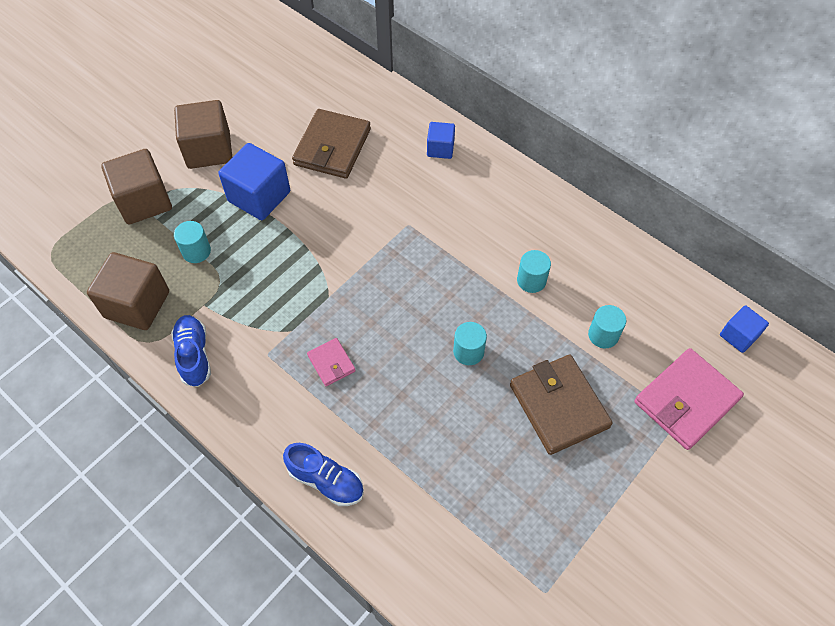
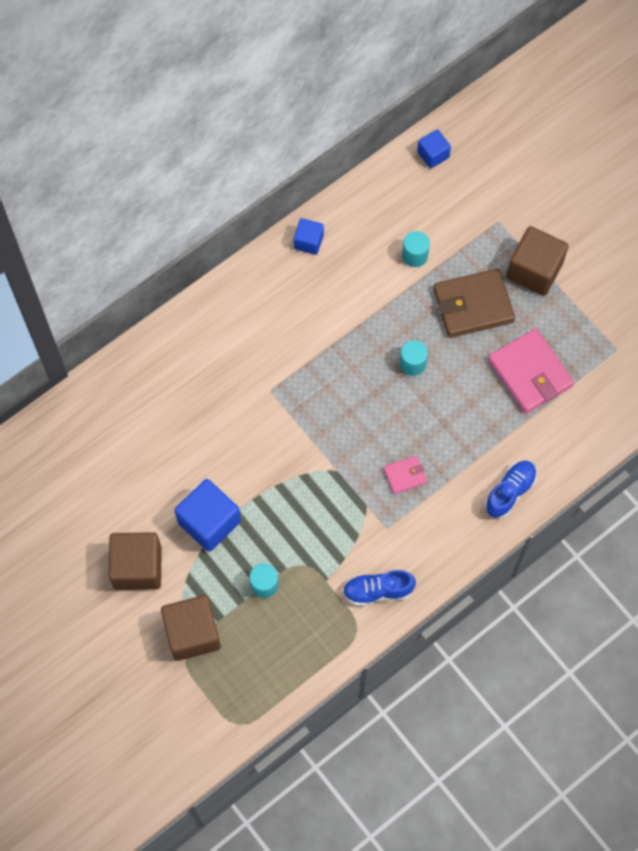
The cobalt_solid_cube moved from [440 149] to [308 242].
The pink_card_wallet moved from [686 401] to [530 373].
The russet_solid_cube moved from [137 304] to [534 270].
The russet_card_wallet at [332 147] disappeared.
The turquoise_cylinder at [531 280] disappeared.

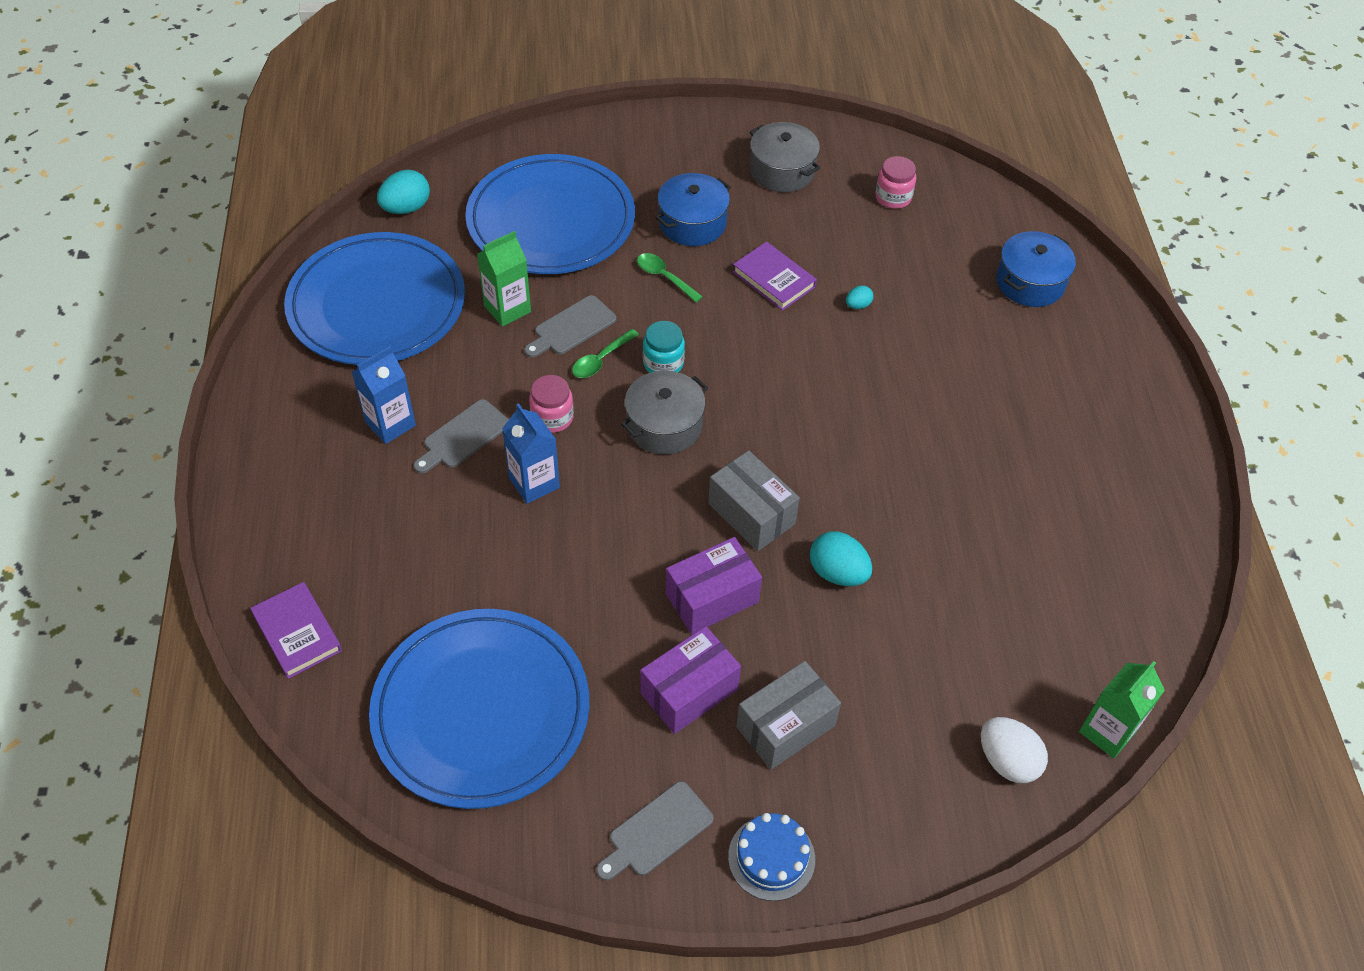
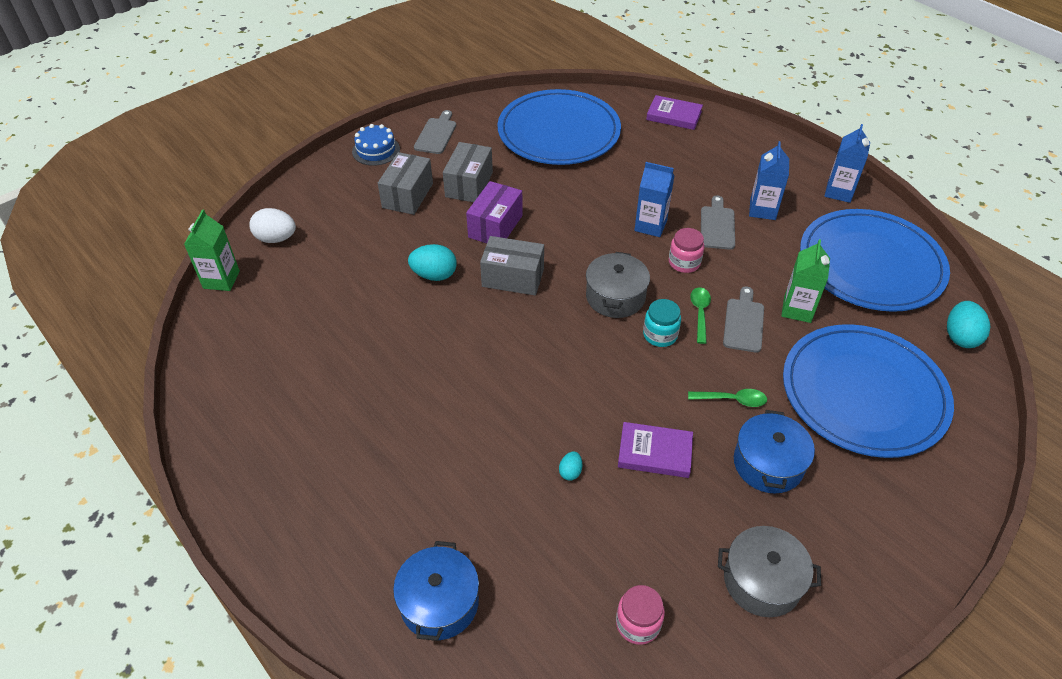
The violet_package at [689 691] became the ash-grey_package at [469 184].
The cobalt_carton at [839 192] appeared.

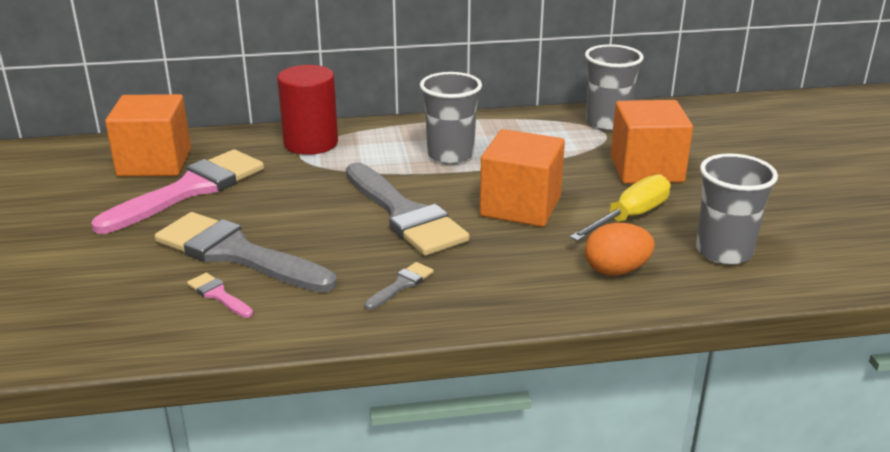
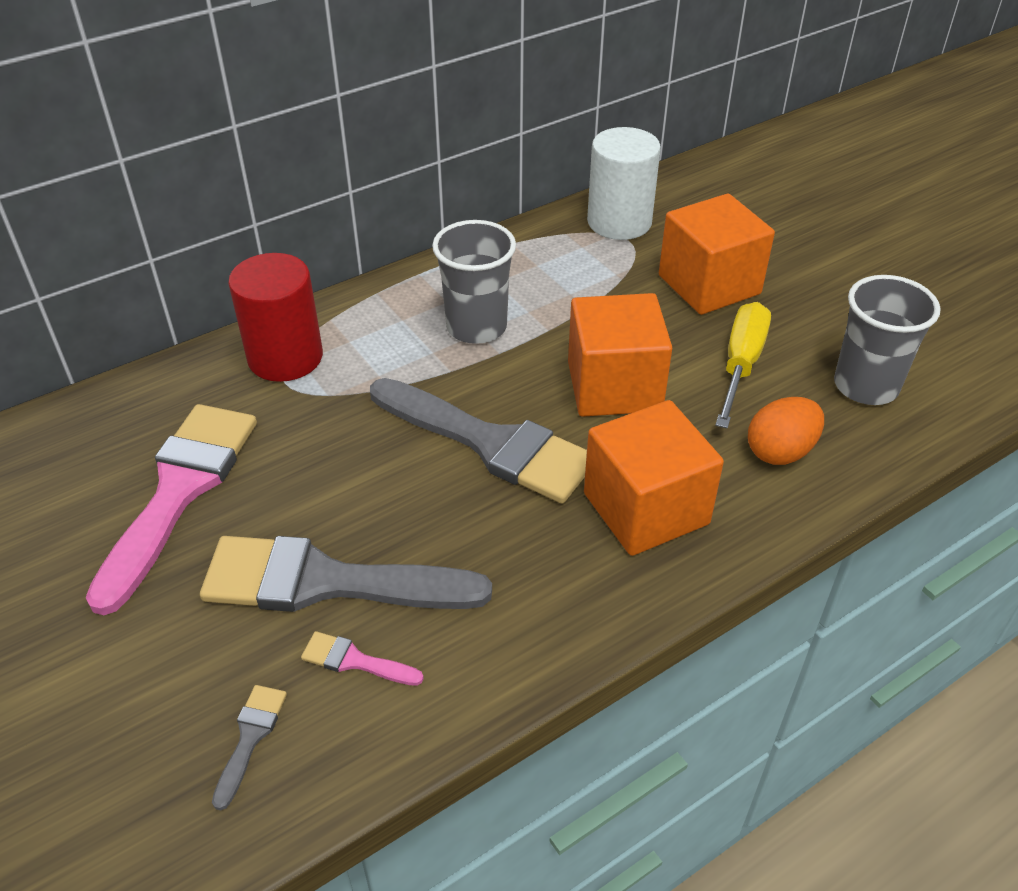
The ash-grey_paintbrush moved from [401 285] to [250 738].
The orange-coloured_solid_cube moved from [154 162] to [646 508].
The ash-grey_beaker at [607 123] was replaced by the white_cylinder at [619 222].

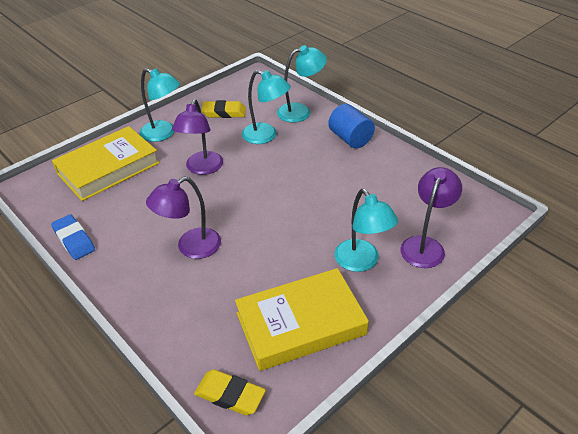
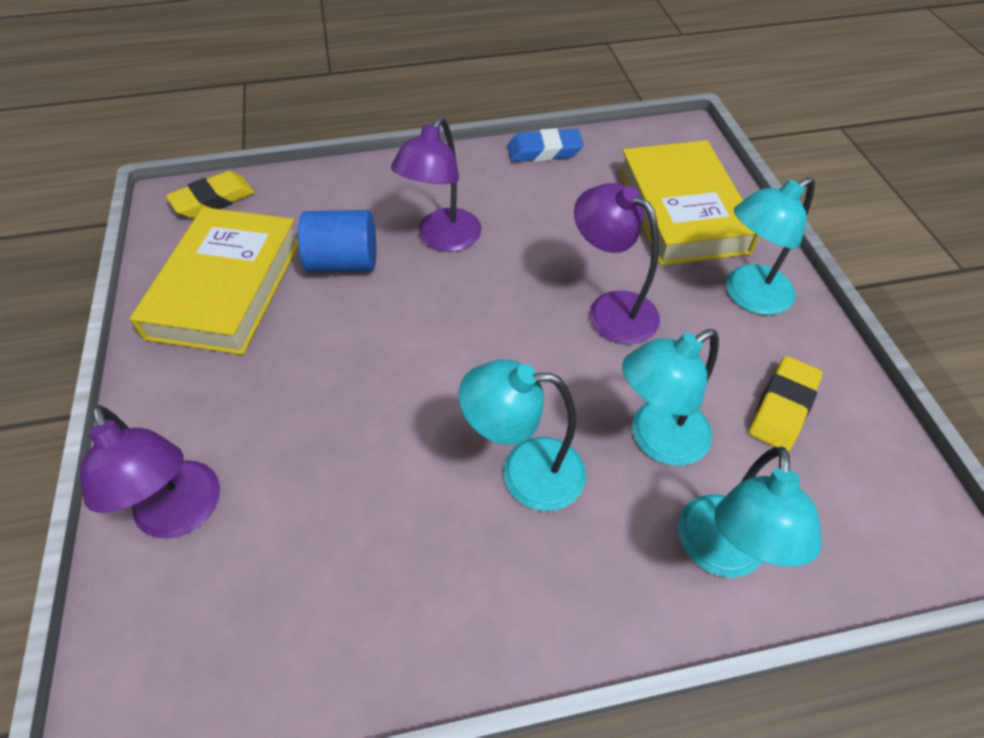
The cobalt_cylinder moved from [350 139] to [344 263].
The violet_desk_lamp at [191 247] turned 150 degrees counterclockwise.
The turquoise_desk_lamp moved from [361 262] to [525 472].

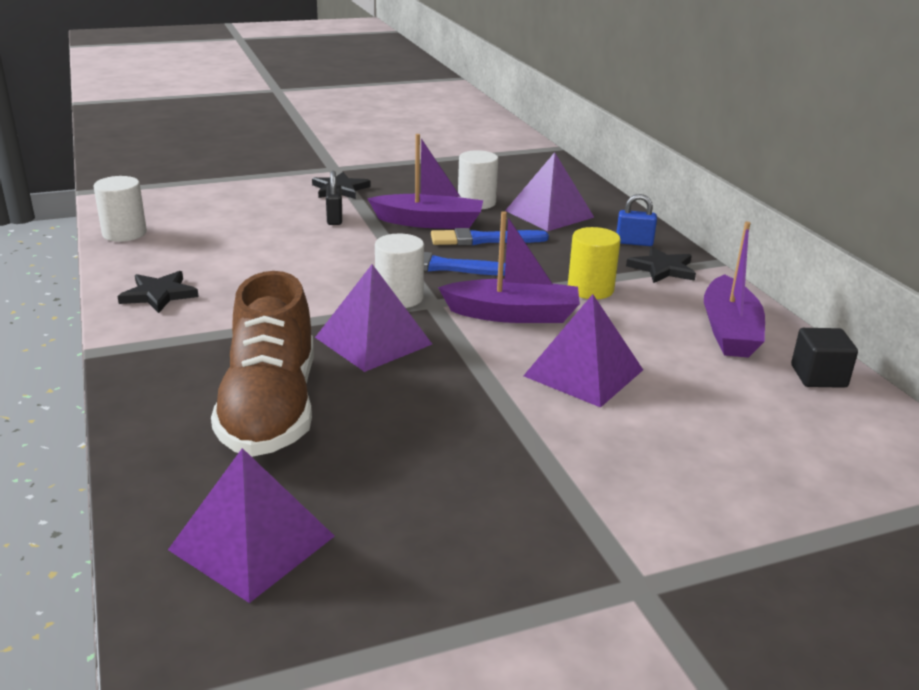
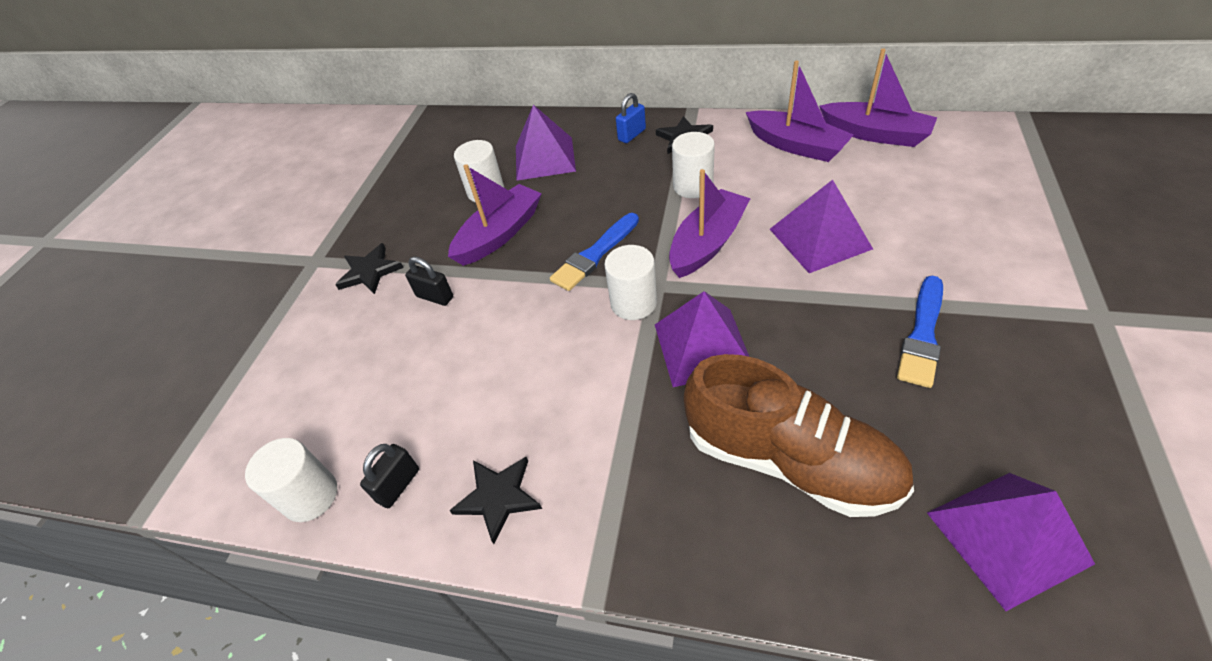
The ebony_small_lock at [398 485] appeared.
The yellow_cylinder at [590 289] became the white_cylinder at [693 186].
The ebony_solid_cube at [818 376] was replaced by the violet_toy_boat at [875 134].
The cobalt_paintbrush moved from [483 240] to [922 335].

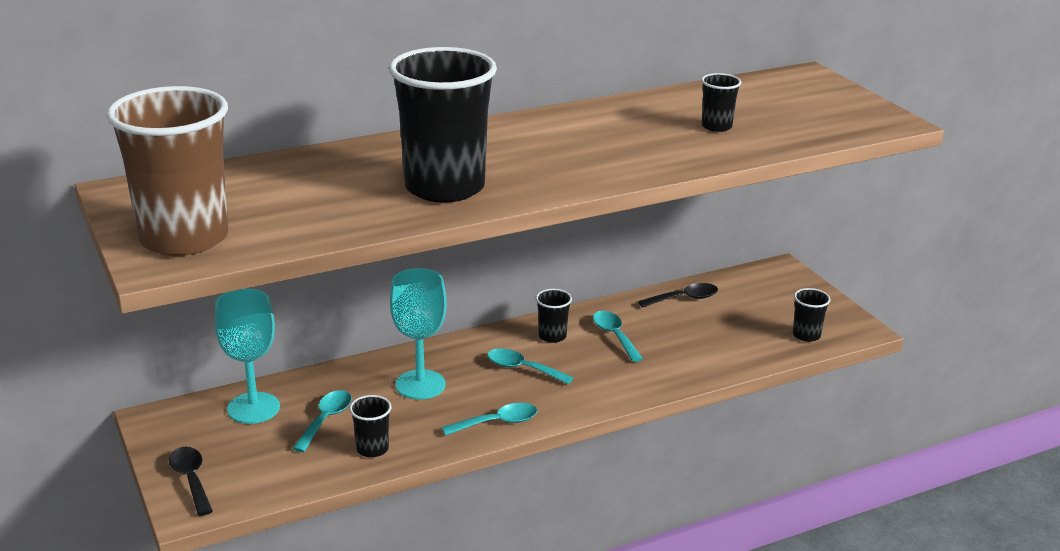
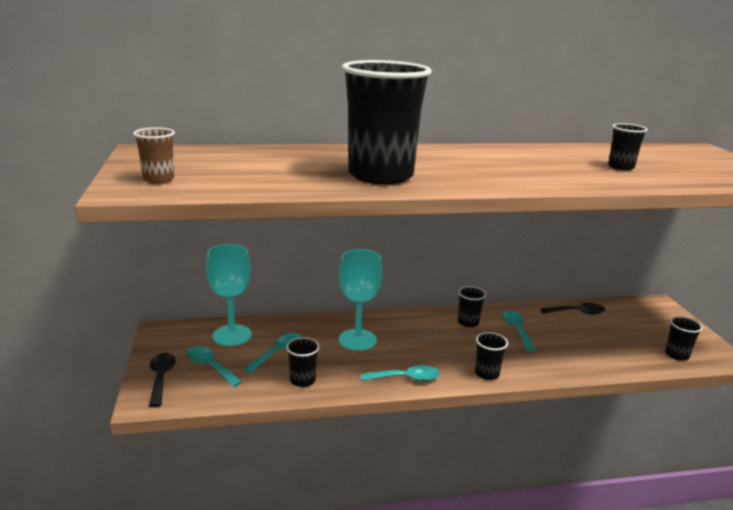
The russet_beaker at [184 238] changed to 0.43 times the size.
The turquoise_teaspoon moved from [522 369] to [210 366].
The ebony_beaker at [487 373] appeared.

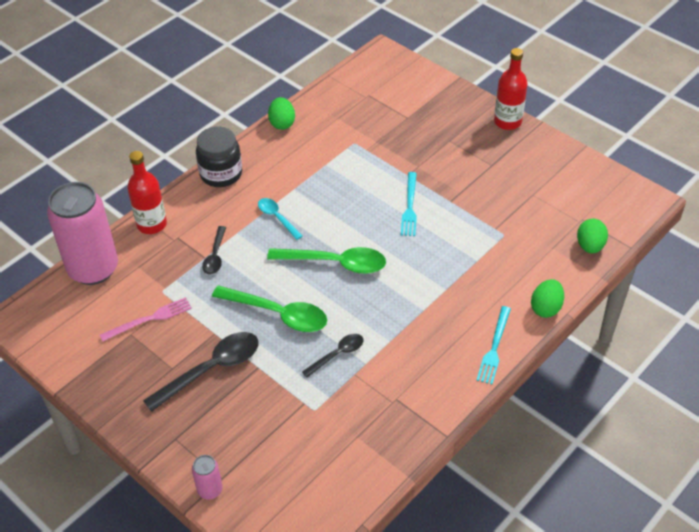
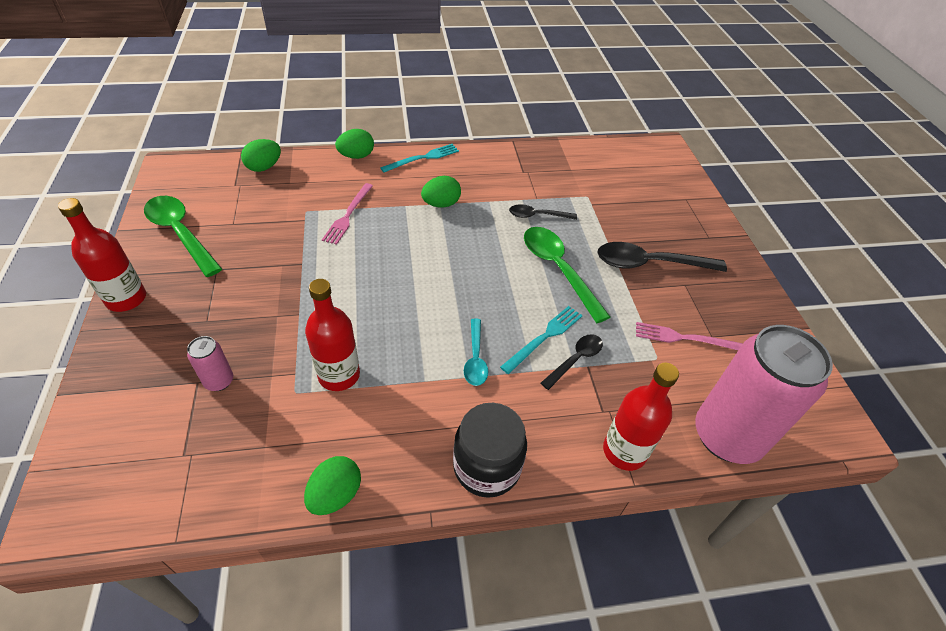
The emerald_teaspoon moved from [335 263] to [181 234].
The pink_soda_can moved from [210 490] to [219 381].
The red_flask at [339 375] appeared.
The pink_table_fork at [348 215] appeared.
The emerald_egg_shape at [441 204] appeared.
The turquoise_table_fork moved from [410 206] to [544 337].

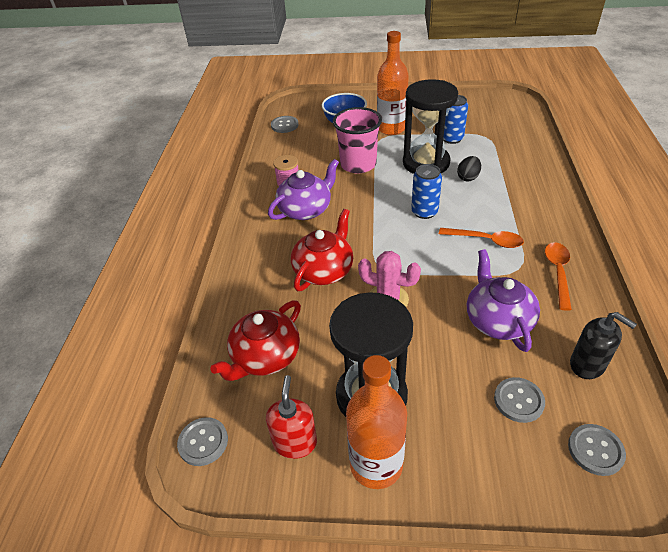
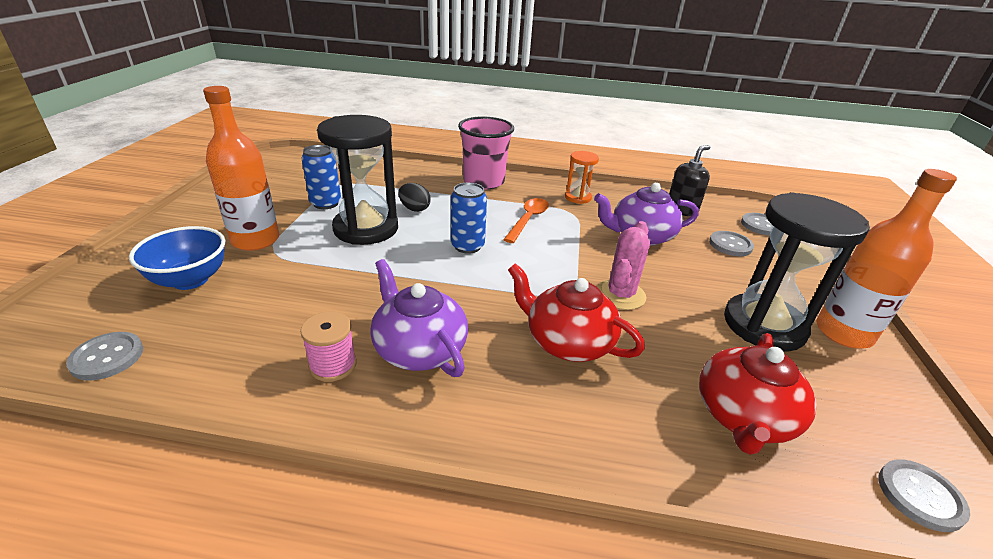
The pink_beaker moved from [358 164] to [484 182].
The orange-coloured_teaspoon at [558 272] was replaced by the orange-coloured_sand_timer at [578 197].
The red_china_teapot at [265 356] turned 75 degrees clockwise.
The red_soap_dispenser at [295 442] disappeared.

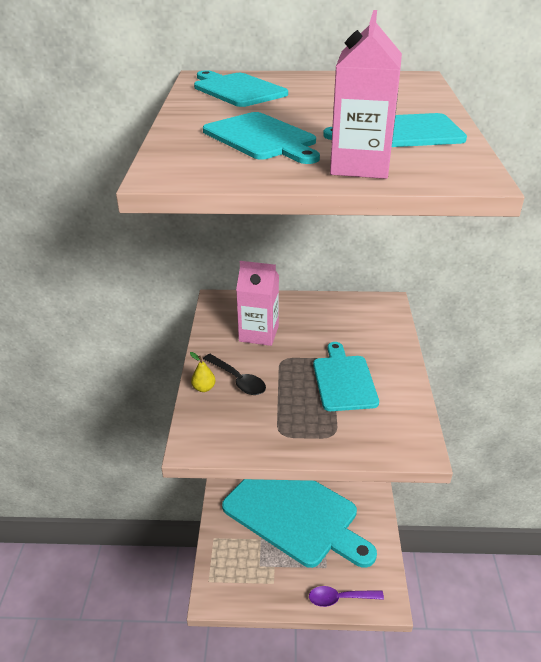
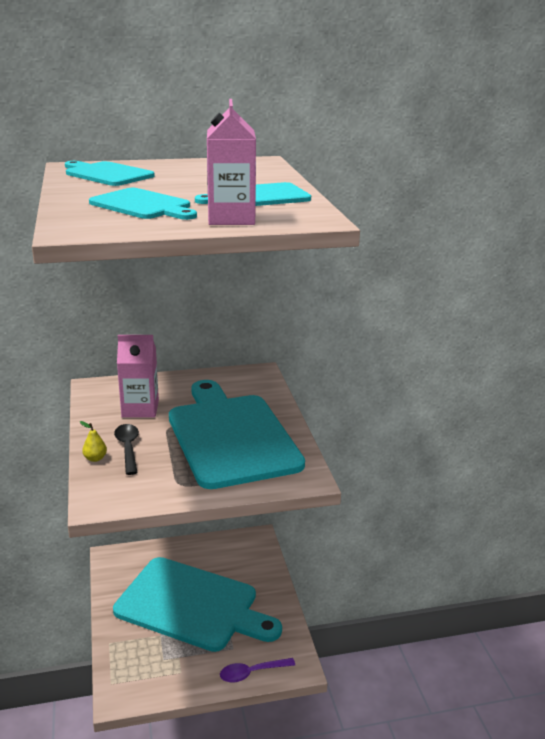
The ebony_teaspoon at [238 380] turned 135 degrees counterclockwise.
The turquoise_cutting_board at [343 380] changed to 2.00 times the size.

